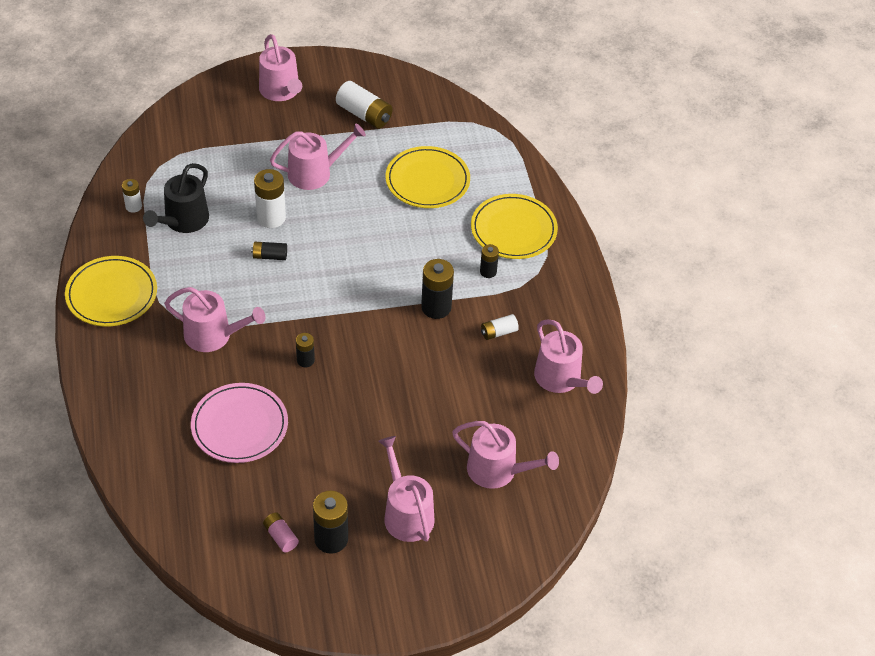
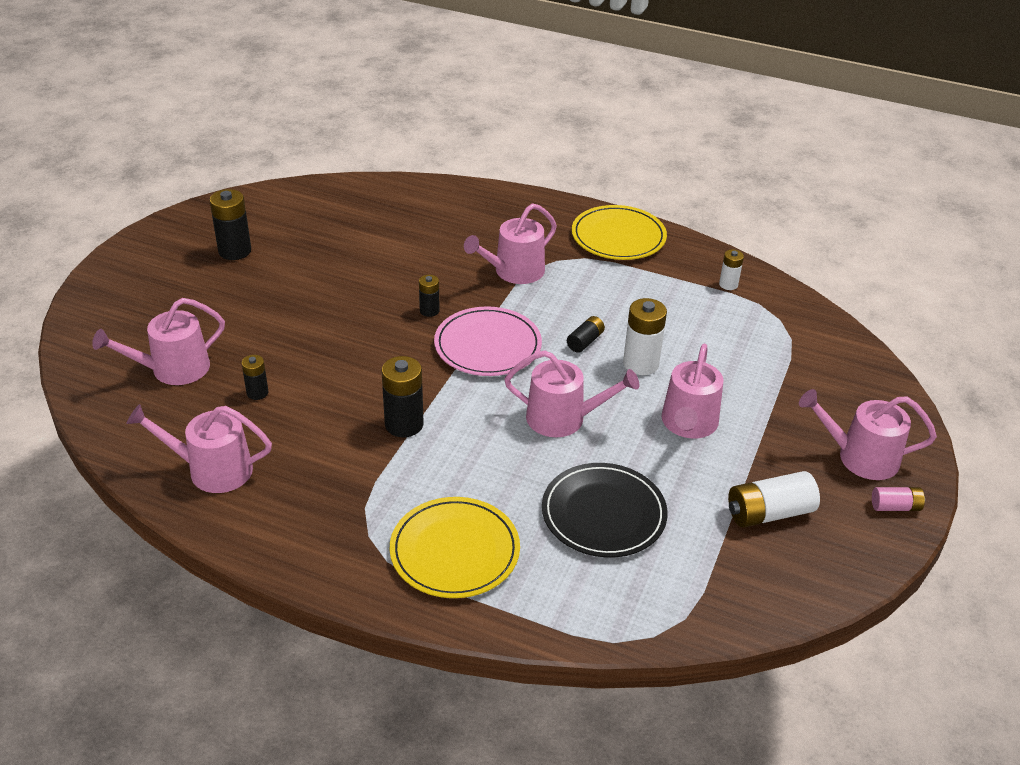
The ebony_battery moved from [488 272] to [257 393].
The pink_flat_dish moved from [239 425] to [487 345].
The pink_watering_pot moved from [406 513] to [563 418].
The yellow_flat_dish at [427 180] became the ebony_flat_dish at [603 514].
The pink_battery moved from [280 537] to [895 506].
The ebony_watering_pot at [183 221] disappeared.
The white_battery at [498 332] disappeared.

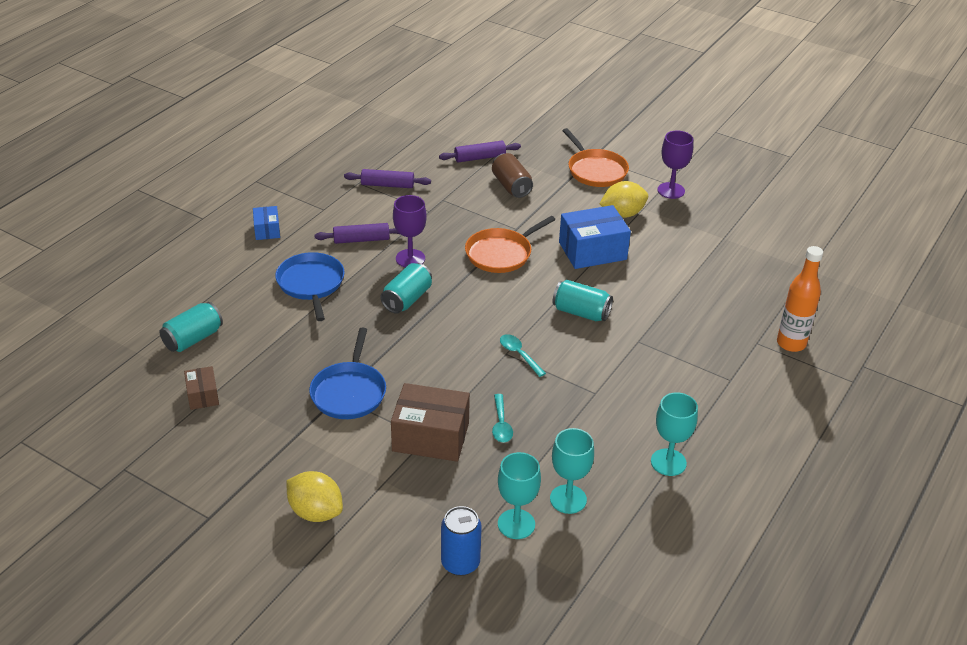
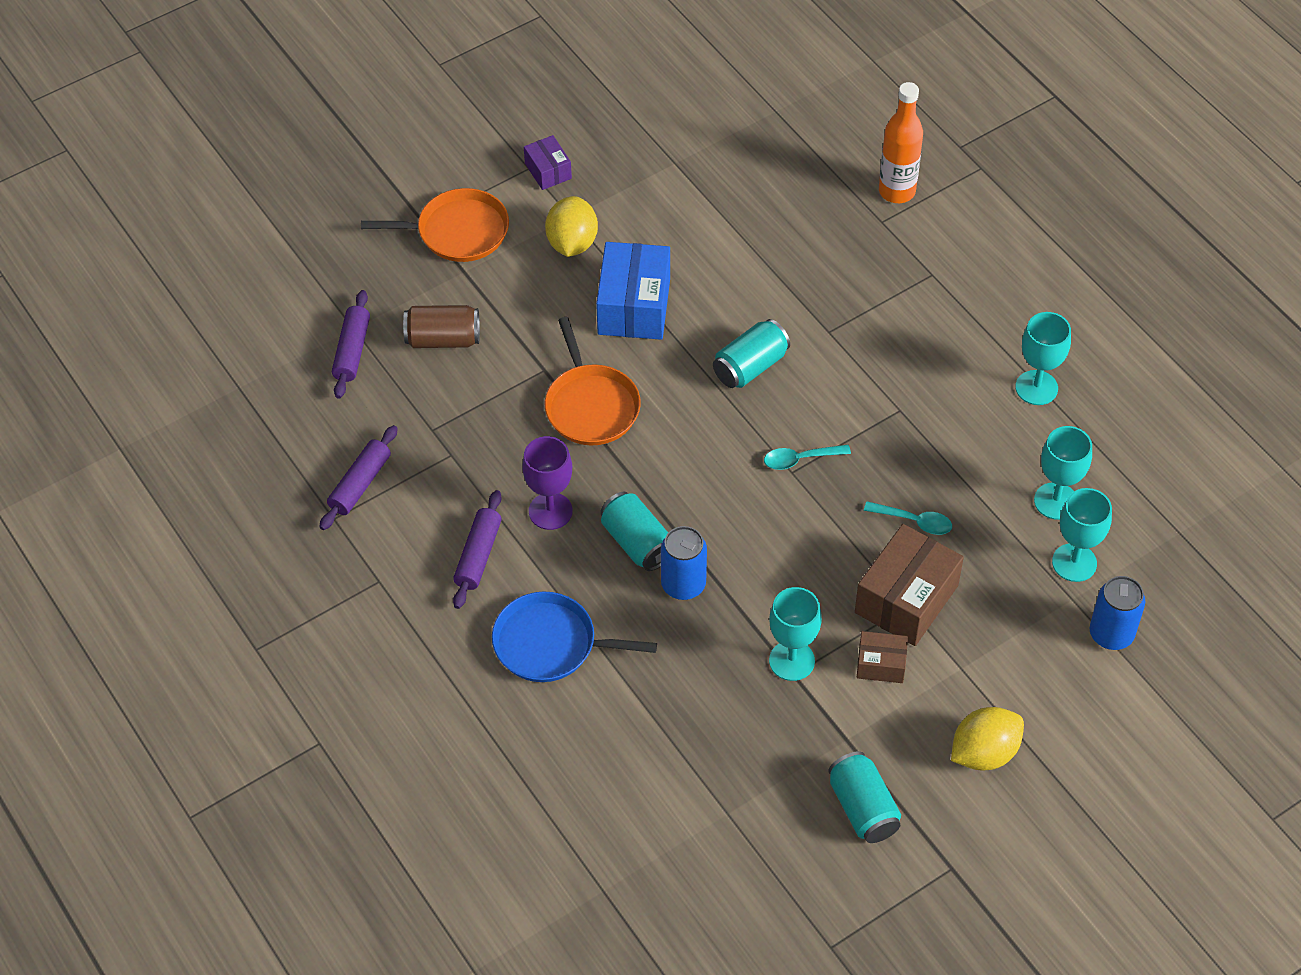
The violet_chalice at [671 190] was replaced by the violet_package at [548 171].
The cobalt_soda_can at [683 584] appeared.
The cobalt_skillet at [349 392] was replaced by the turquoise_chalice at [792 661].
The turquoise_soda_can moved from [193 339] to [863 808].
The russet_package moved from [203 395] to [881 664].
The cobalt_package at [267 230] disappeared.

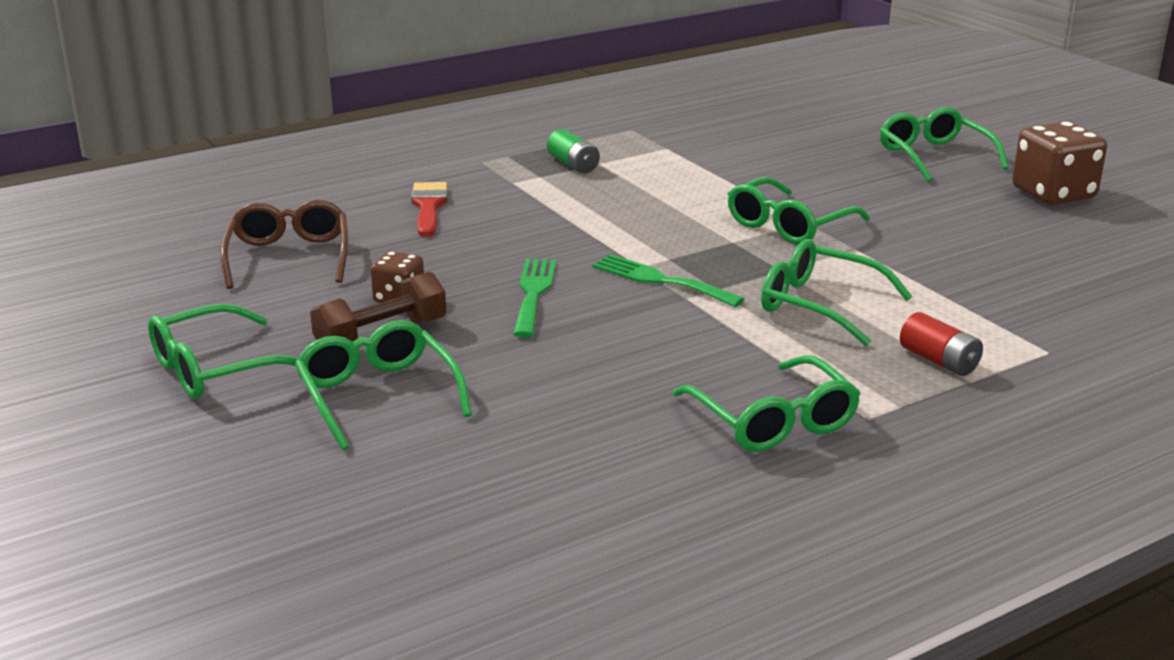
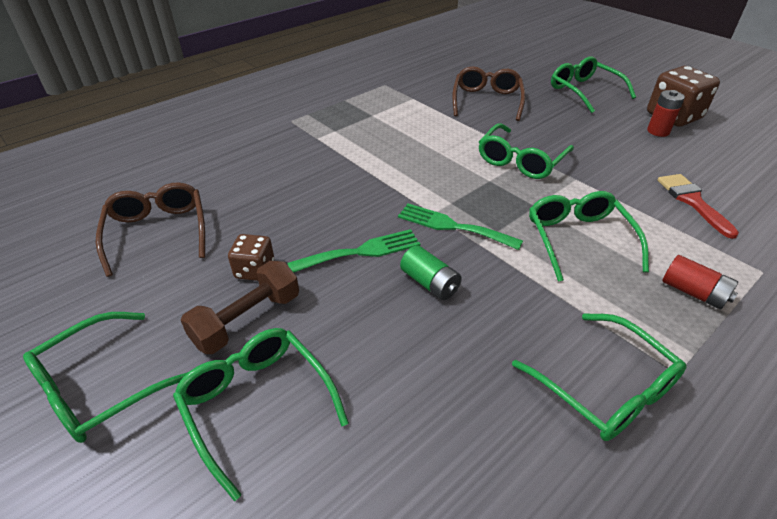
The emerald_table_fork at [533 293] turned 75 degrees clockwise.
The emerald_battery moved from [573 165] to [430 283].
The russet_spectacles at [487 101] appeared.
The emerald_spectacles at [820 305] turned 60 degrees clockwise.
The red_battery at [658 131] appeared.
The red_paintbrush moved from [429 207] to [692 201].

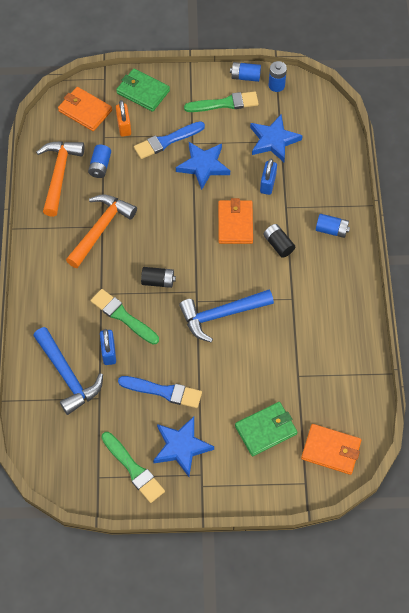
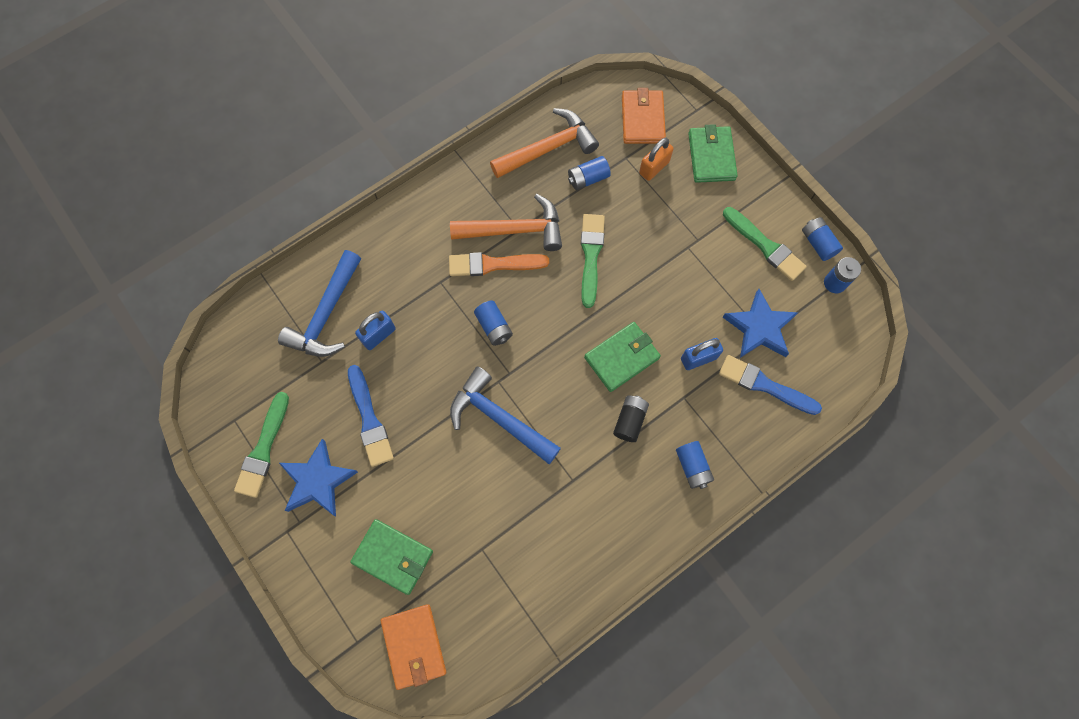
The orange-coloured_paintbrush at [493 264] appeared.
The ebony_battery at [158 281] became the cobalt_battery at [494 327].
The emerald_paintbrush moved from [123 316] to [591 256].
The orange-coloured_card_wallet at [235 223] became the emerald_card_wallet at [622 358].
The cobalt_paintbrush moved from [167 141] to [765 385].
The cobalt_star_shape at [203 166] disappeared.

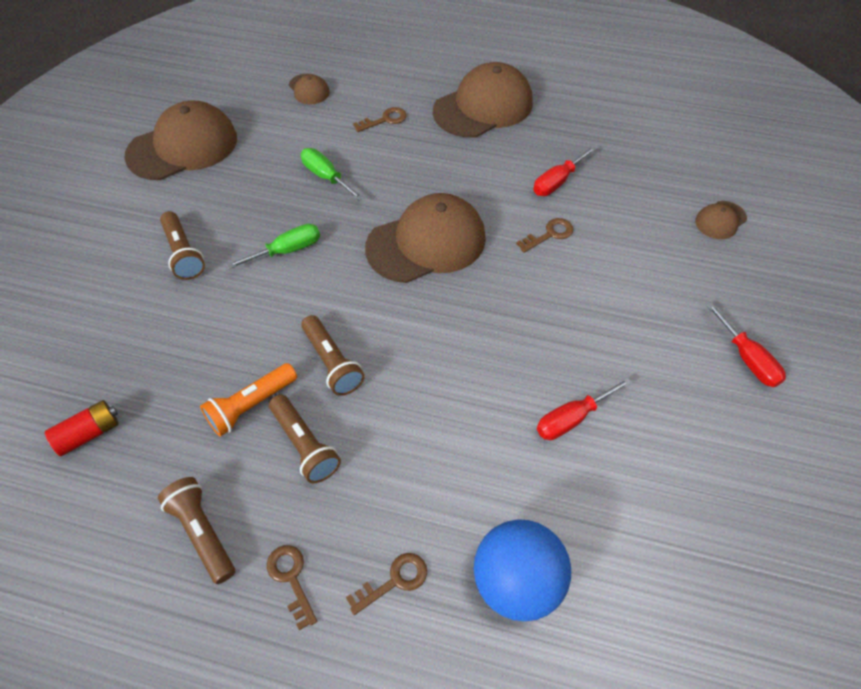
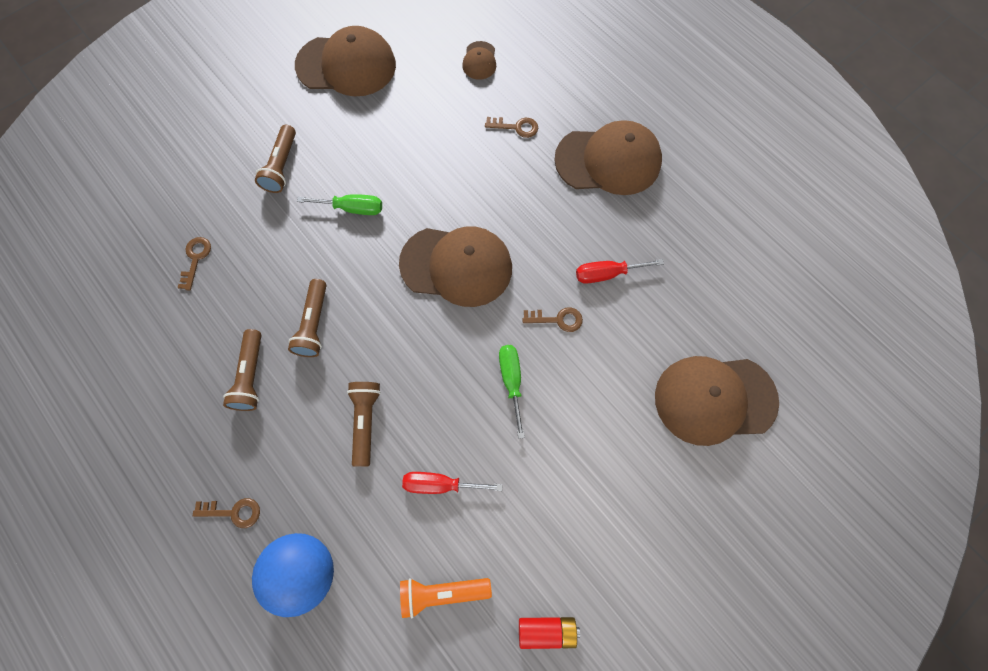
The russet_door_key moved from [291 579] to [195 259].
The russet_torch moved from [202 532] to [365 421].
The orange-coloured_torch moved from [251 405] to [442 592].
The emerald_screwdriver moved from [326 177] to [511 381].
The red_battery moved from [89 433] to [546 630].
The russet_cap at [720 220] changed to 2.16 times the size.
The red_screwdriver at [747 359] disappeared.

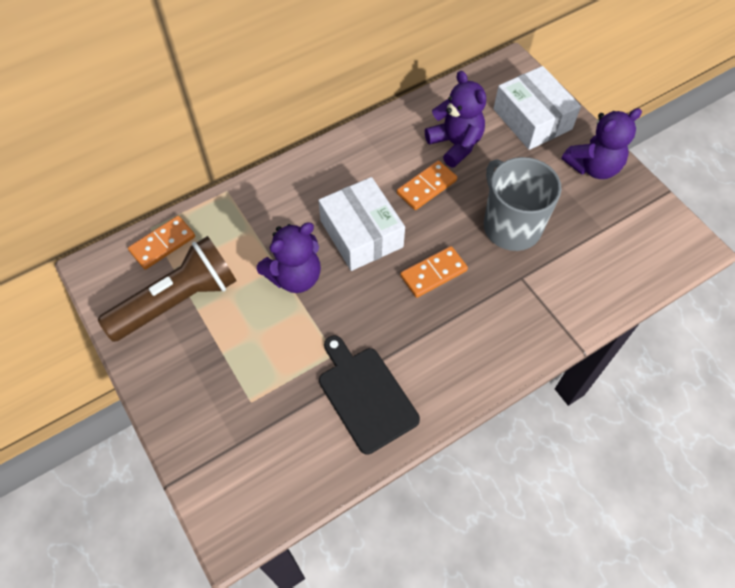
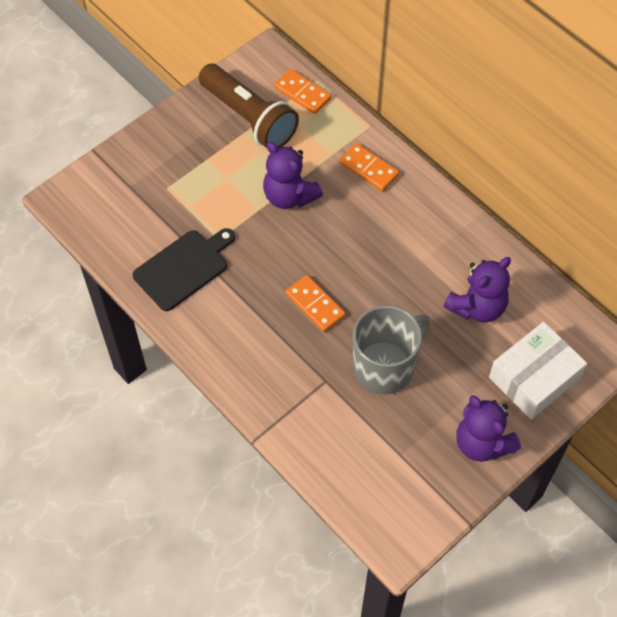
The orange-coloured_domino_piece moved from [426 187] to [368 169].
The white_package at [361 234] disappeared.

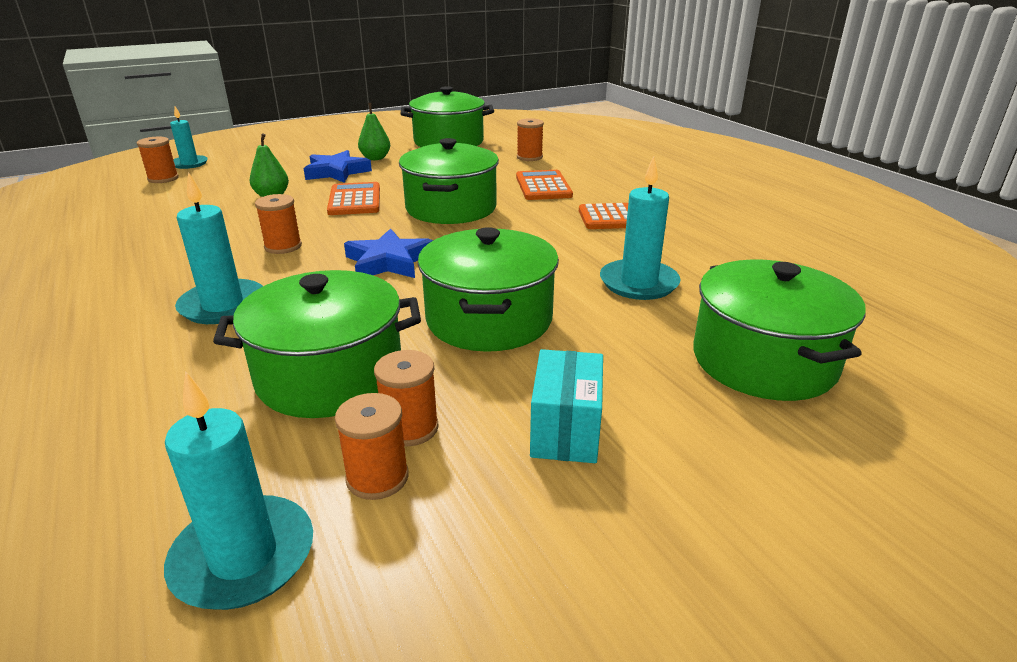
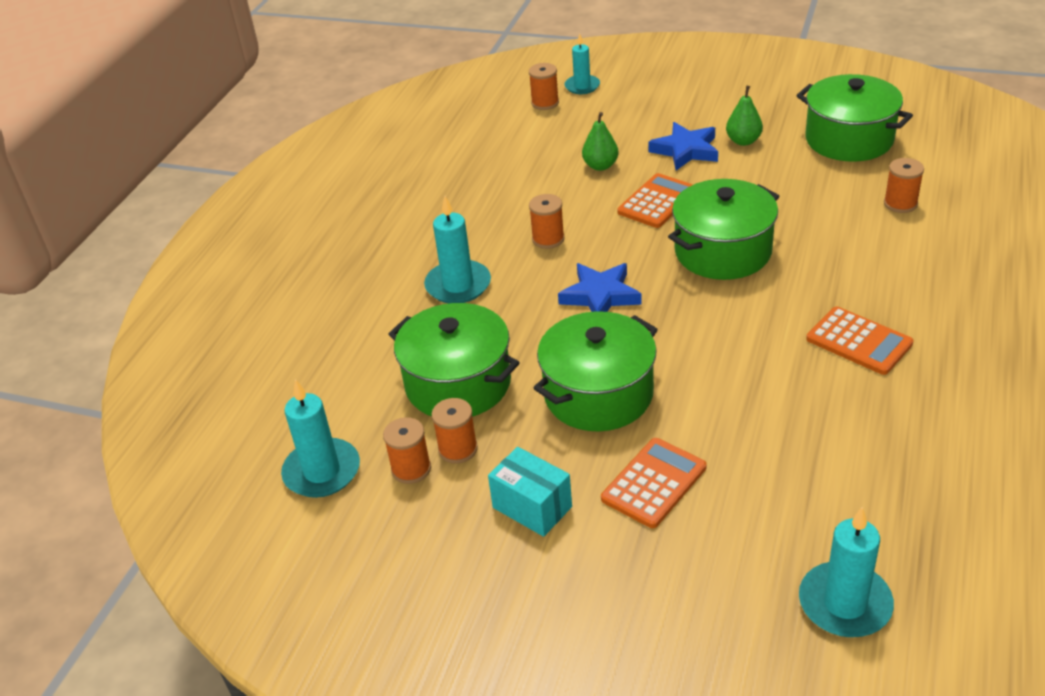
The turquoise_package at [565 430] turned 75 degrees clockwise.
The orange-coloured_adding_machine moved from [543 186] to [654 483].
The turquoise_wax_candle moved from [638 283] to [845 603].
The emerald_stockpot at [763 361] disappeared.

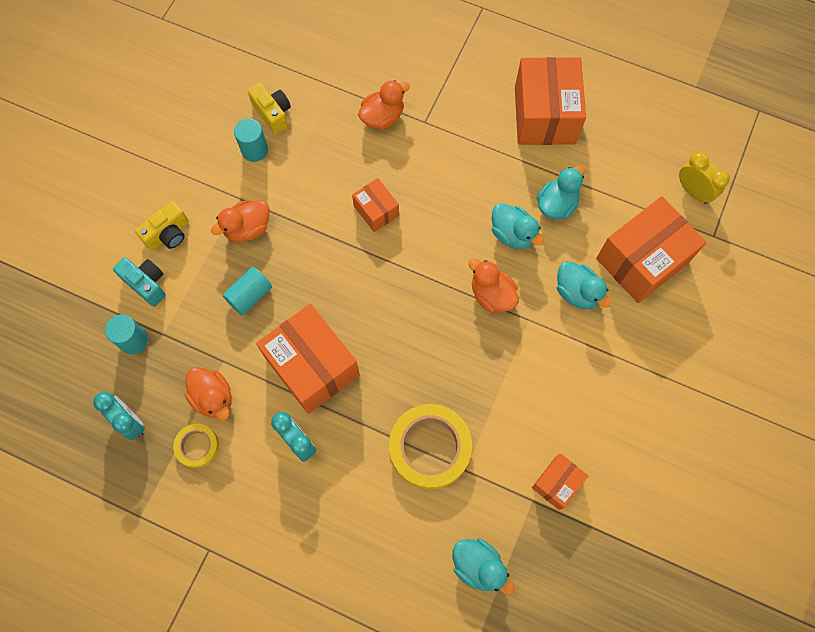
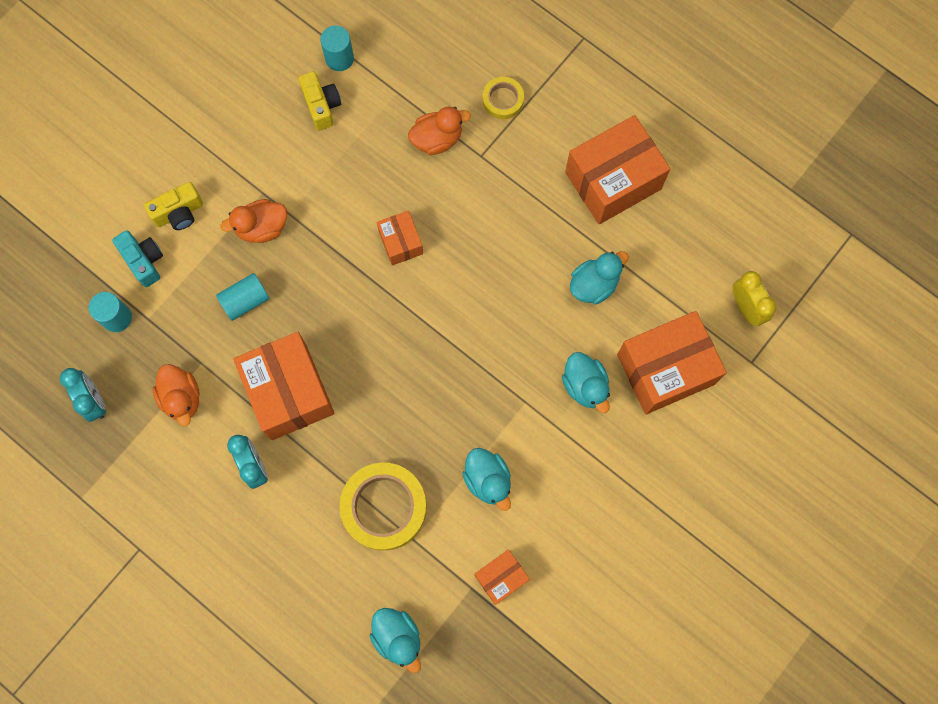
The turquoise_cylinder moved from [254 150] to [339 58].
The turquoise_toy_duck moved from [513 234] to [488 480].
The yellow_sticky_tape moved from [197 446] to [503 100].
The orange-coloured_package at [545 115] turned 45 degrees clockwise.
The orange-coloured_toy_duck at [492 295] disappeared.

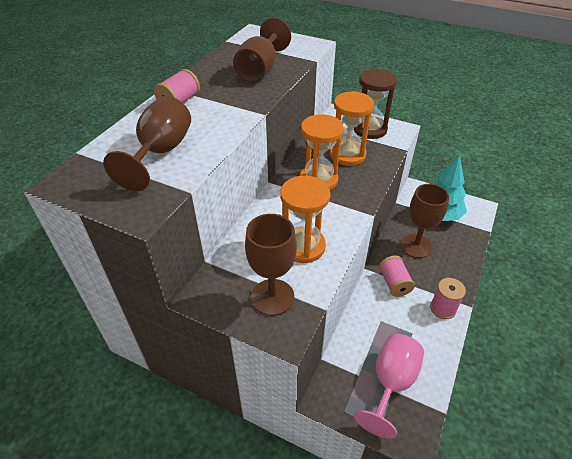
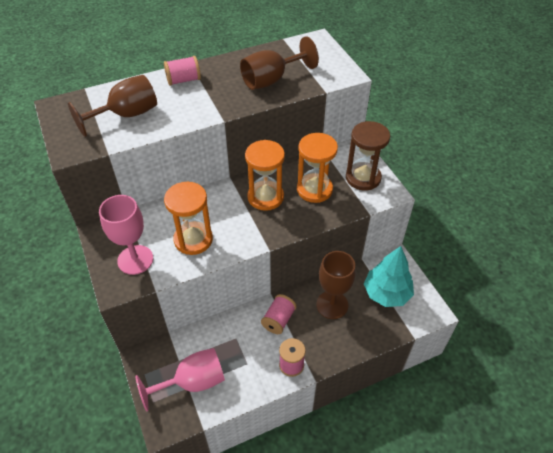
The russet_chalice at [272 297] became the pink_chalice at [135 260].

